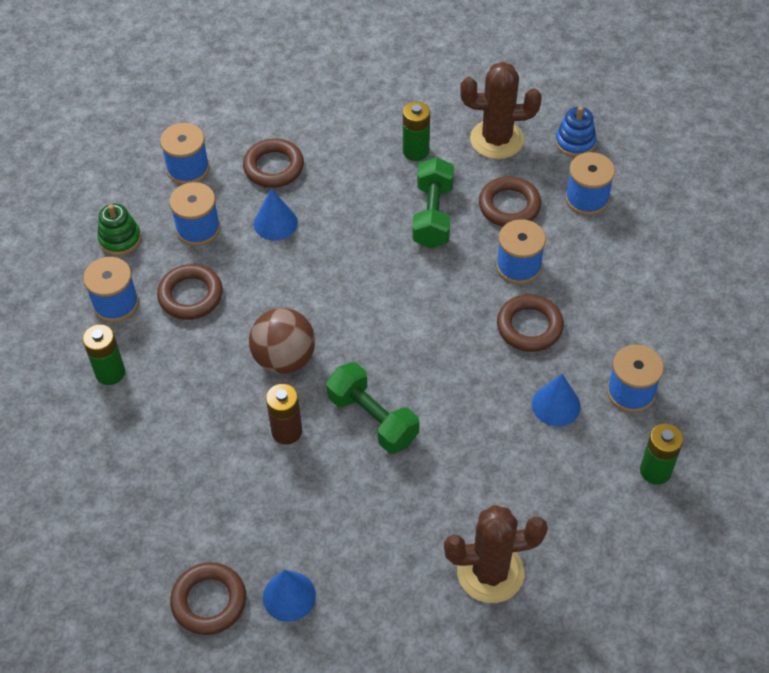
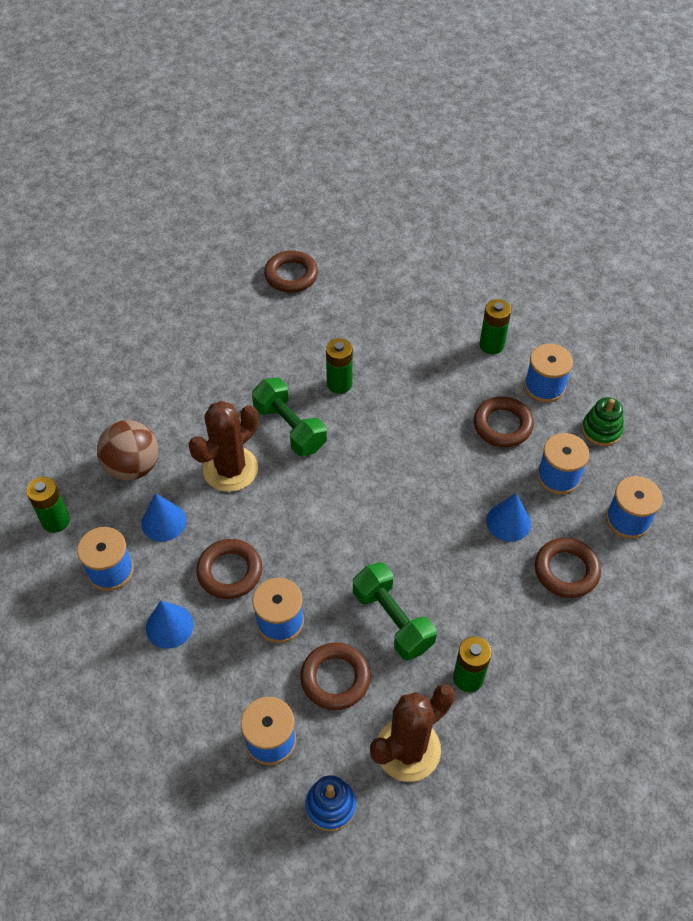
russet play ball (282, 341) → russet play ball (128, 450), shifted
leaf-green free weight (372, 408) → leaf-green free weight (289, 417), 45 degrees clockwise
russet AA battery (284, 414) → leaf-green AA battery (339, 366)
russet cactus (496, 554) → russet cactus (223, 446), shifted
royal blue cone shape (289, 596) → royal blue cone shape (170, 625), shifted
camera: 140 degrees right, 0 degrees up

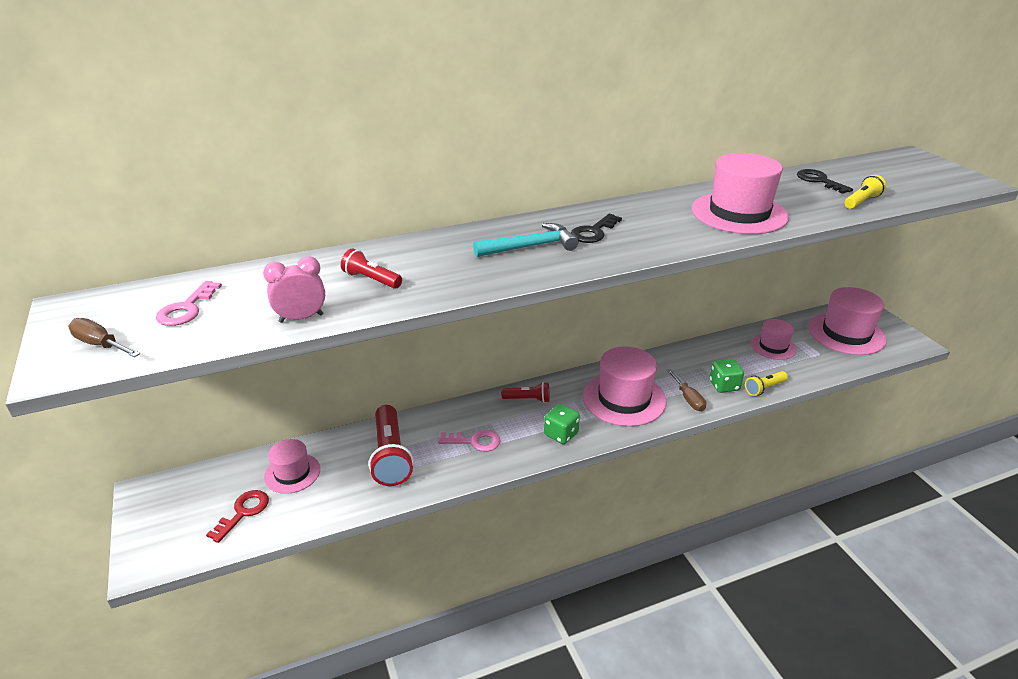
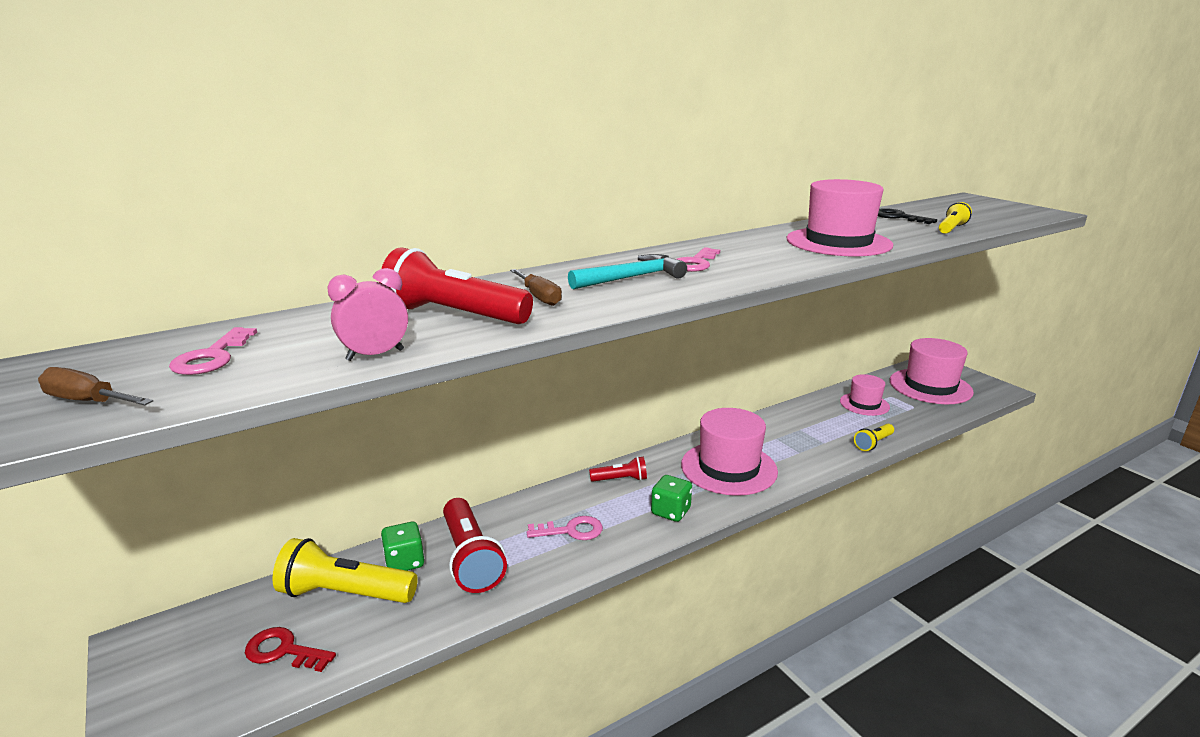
black latchkey (596, 228) → rose-pink latchkey (698, 259)
scarlet pocket torch (371, 268) → scarlet pocket torch (456, 285), x1.86
leaf-green die (726, 376) → leaf-green die (403, 546), shifted
russet flat screwdriver (686, 390) → russet flat screwdriver (536, 287), shifted
rose-pink tall hat (292, 466) → golden pocket torch (345, 570)
scarlet latchkey (237, 516) → scarlet latchkey (290, 649), 90 degrees counterclockwise
camera: 10 degrees left, 10 degrees down

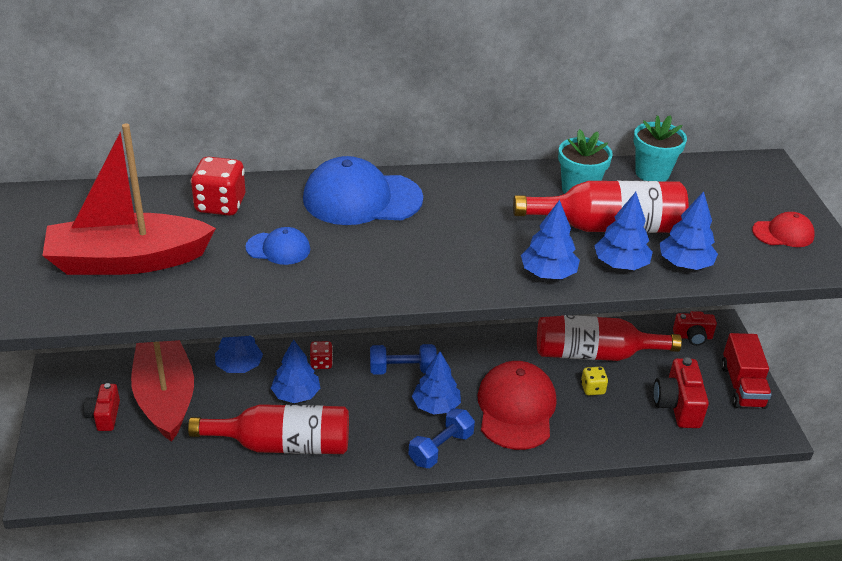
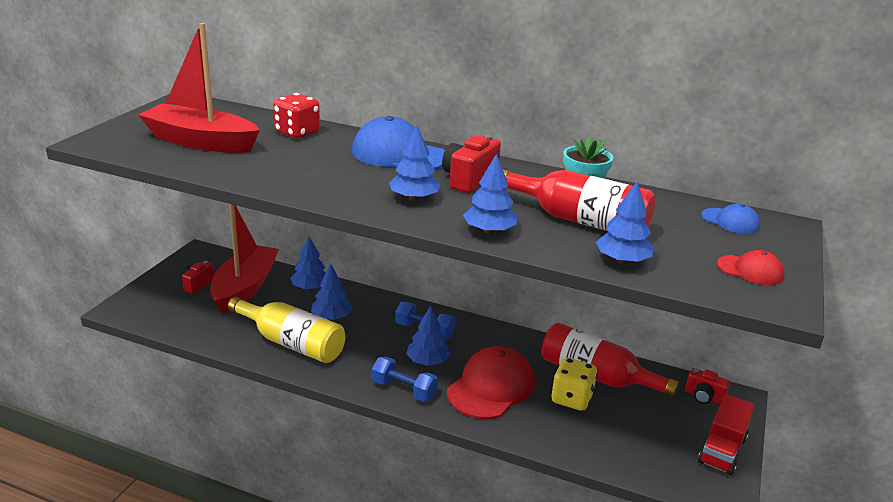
aqua flower pot (660, 148) → -
royal blue toy tree (623, 231) → royal blue toy tree (414, 163), shifted
royal blue peaked cap (277, 246) → royal blue peaked cap (731, 219), shifted
scarlet die (321, 355) → -
scarlet photo camera (681, 392) → scarlet photo camera (471, 163), shifted
golden die (594, 381) → golden die (575, 384), x1.76
scarlet flask (268, 429) → golden flask (286, 330)
royal blue free weight (441, 438) → royal blue free weight (405, 379), 45 degrees clockwise
camera: 30 degrees right, 10 degrees down

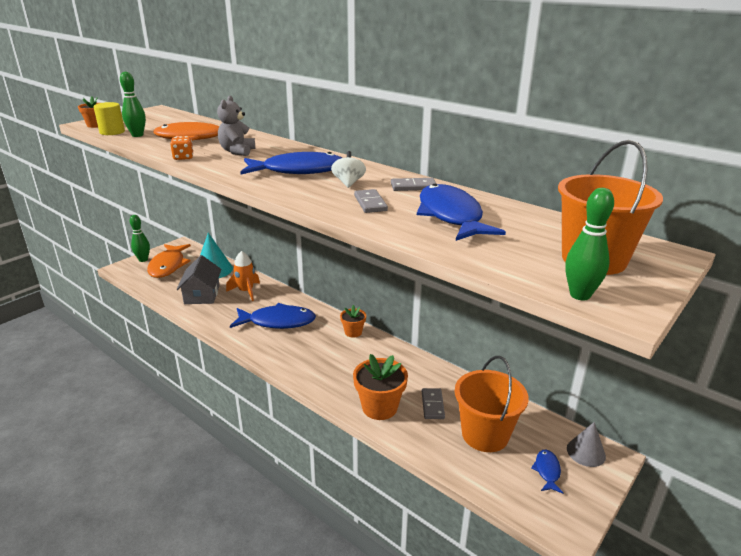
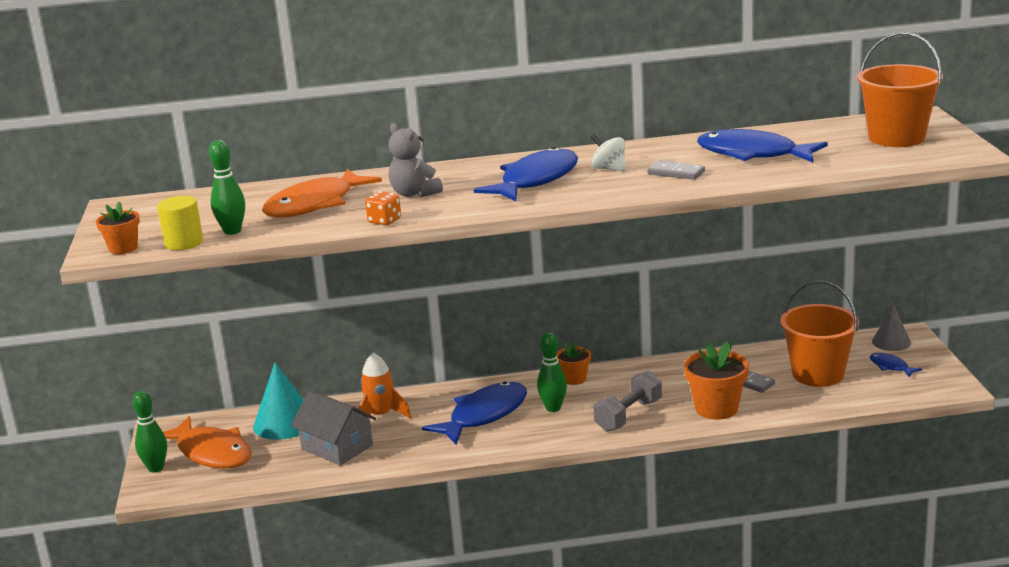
grey domino piece (413, 184) → -
leaf-green bowling pin (589, 244) → leaf-green bowling pin (552, 372), shifted
- → grey free weight (628, 401)
camera: 45 degrees left, 5 degrees down

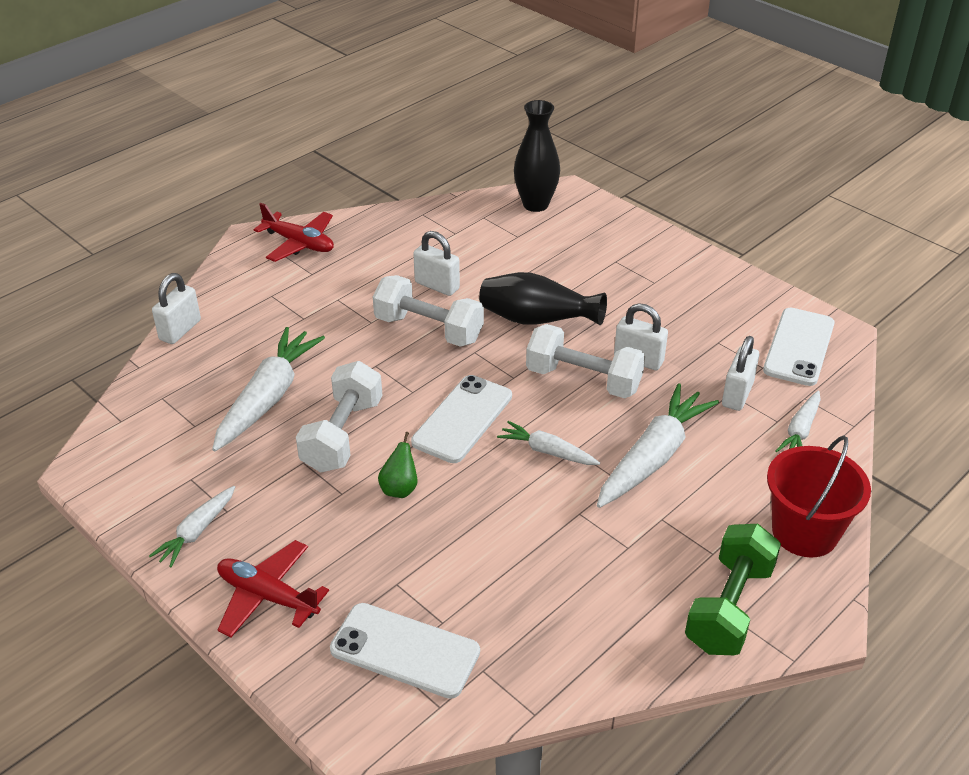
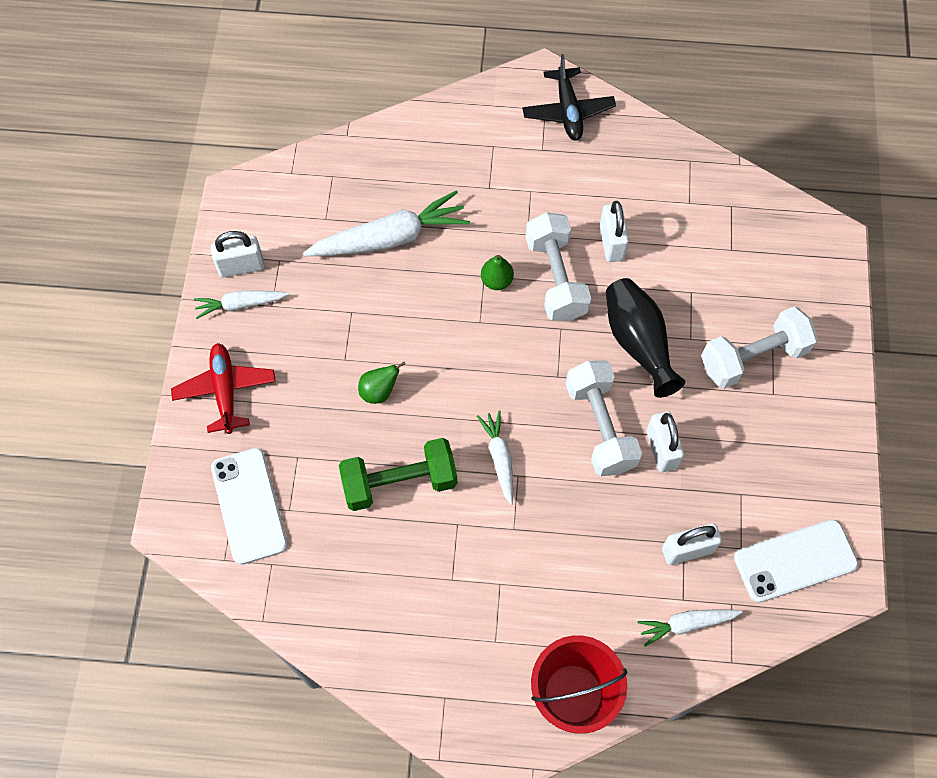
black vase (537, 156) → -
scarlet plane (294, 232) → black plane (569, 97)
snow-white small lock (176, 308) → snow-white small lock (237, 254), shifted
snow-white free weight (339, 417) → snow-white free weight (759, 348), shifted
snow-white phone (461, 419) → -
snow-white carrot (658, 445) → -
leaf-green free weight (733, 589) → leaf-green free weight (398, 474), shifted
- → leaf-green pear (497, 272)
camera: 50 degrees right, 25 degrees up

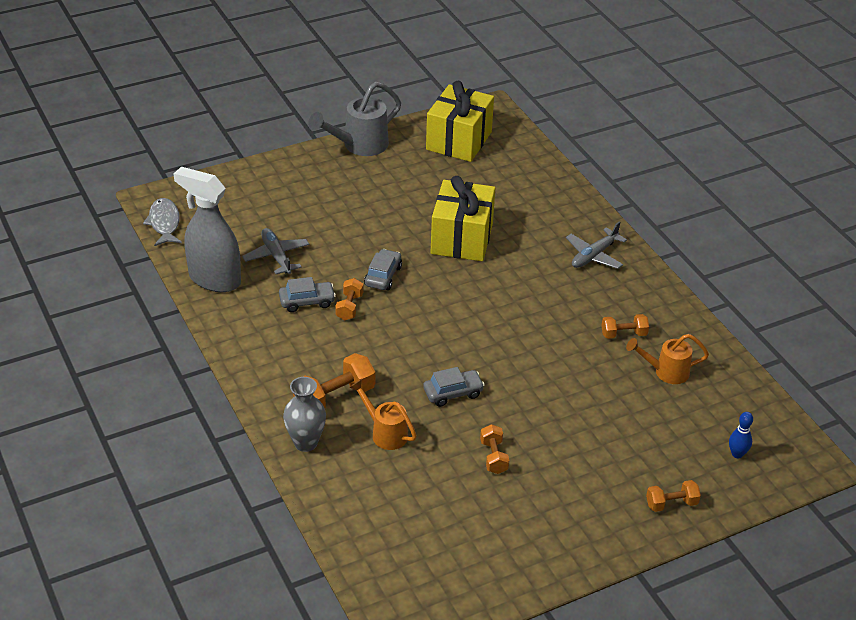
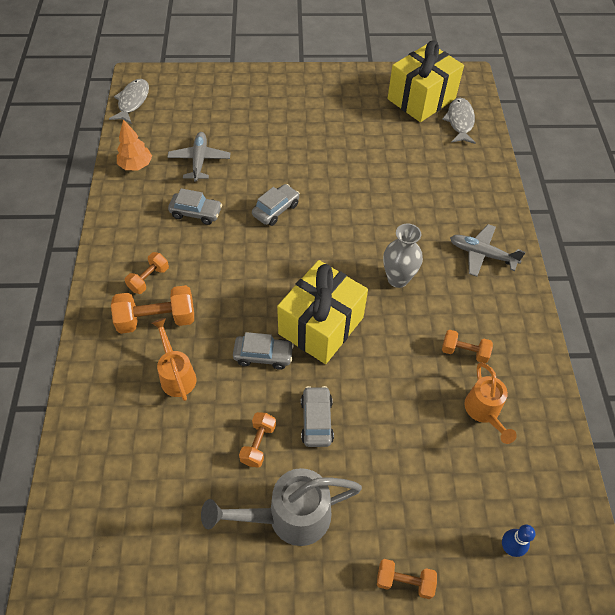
grey sprinkling can (354, 119) → grey sprinkling can (281, 507), shifted
grey spray cleaner (207, 229) → bright orange toy tree (134, 144)
golden present (463, 218) → golden present (322, 312), shifted
grey plane (596, 245) → grey plane (488, 250), 45 degrees clockwise
bright orange free weight (349, 299) → bright orange free weight (147, 273), shifted
bright orange sprinkling can (667, 359) → bright orange sprinkling can (490, 403), 120 degrees counterclockwise
grey vase (304, 414) → grey vase (403, 255), shifted
- → grey fish (459, 121)
- → grey car (317, 416)
camera: 25 degrees right, 15 degrees up

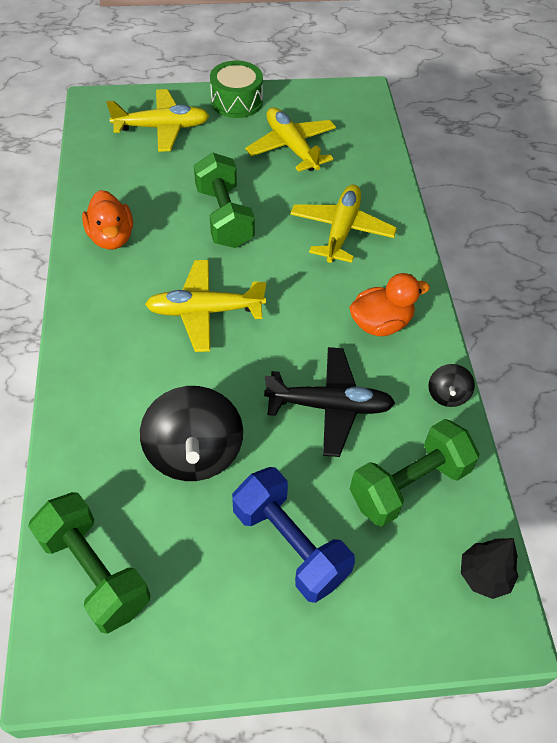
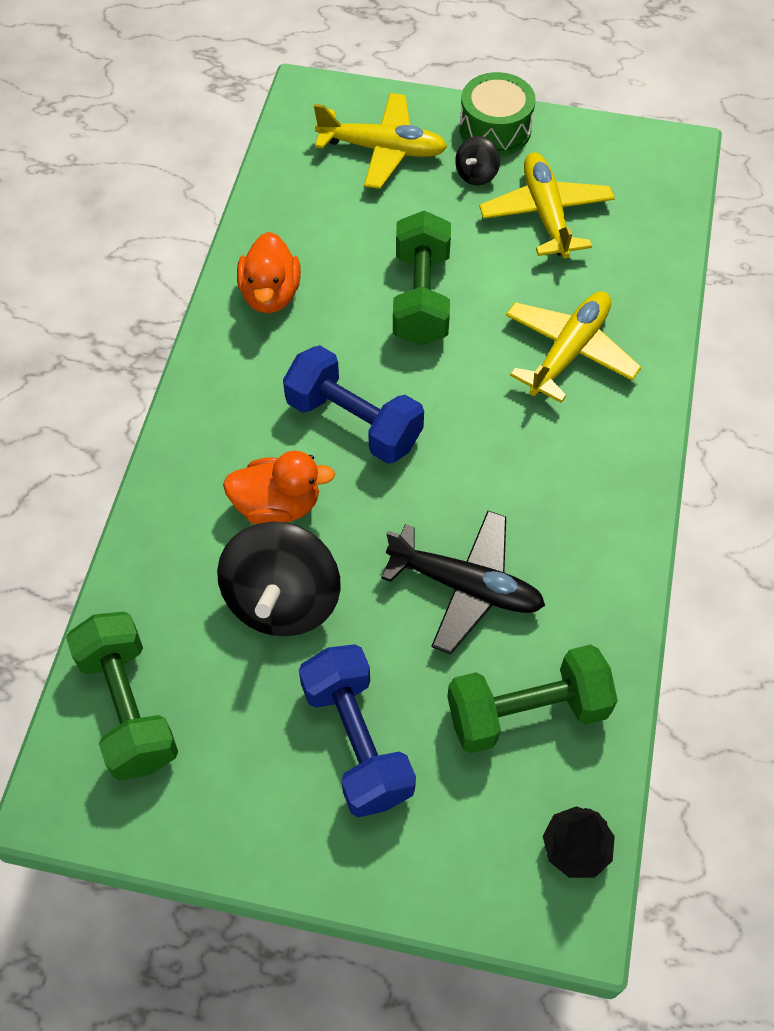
golden plane (205, 306) → royal blue free weight (353, 404)
bright orange toy duck (389, 304) → bright orange toy duck (279, 487), shifted
black spinning top (451, 385) → black spinning top (477, 161), shifted
camera: 20 degrees right, 5 degrees up

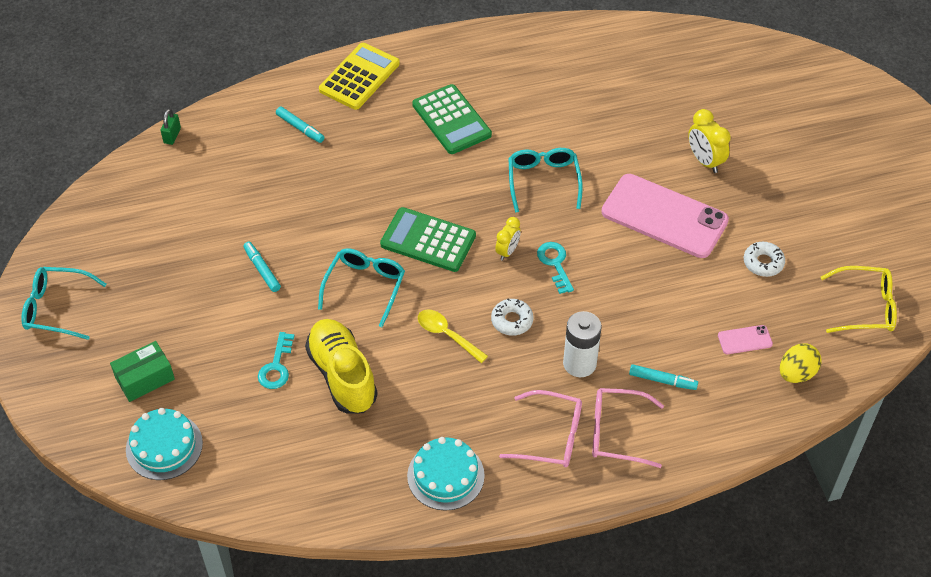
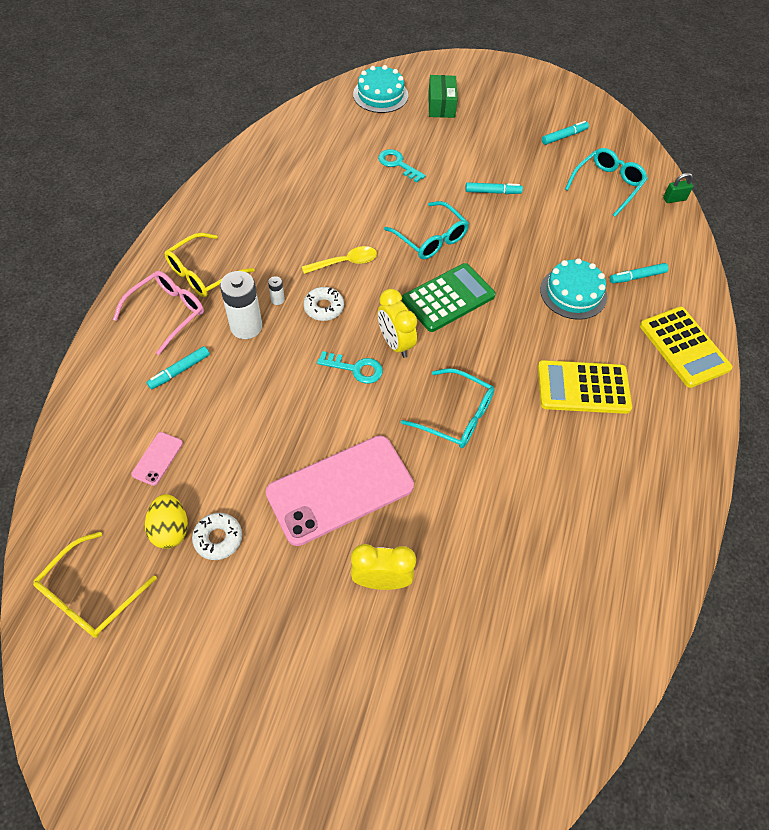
leaf-green calculator (452, 119) → golden calculator (585, 387)
leaf-green small lock (170, 127) → leaf-green small lock (678, 188), 60 degrees counterclockwise
golden alarm clock (508, 238) → golden alarm clock (397, 323), x1.50
aqua glasses (64, 303) → aqua glasses (606, 182), shifted
golden lace-up shoe (341, 366) → -
golden egg shape (801, 363) → golden egg shape (166, 521), shifted
rose-pink glasses (540, 428) → golden glasses (210, 265)
aqua layer cake (446, 474) → aqua layer cake (573, 289), shifted
- → aqua felt pen (565, 133)
- → snow-white AA battery (276, 290)
camera: 120 degrees right, 5 degrees up

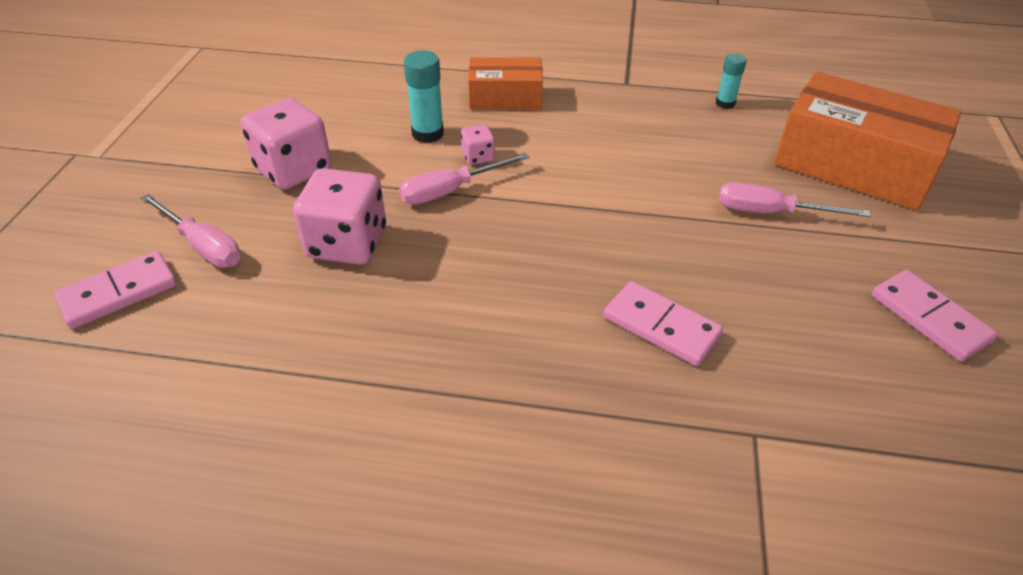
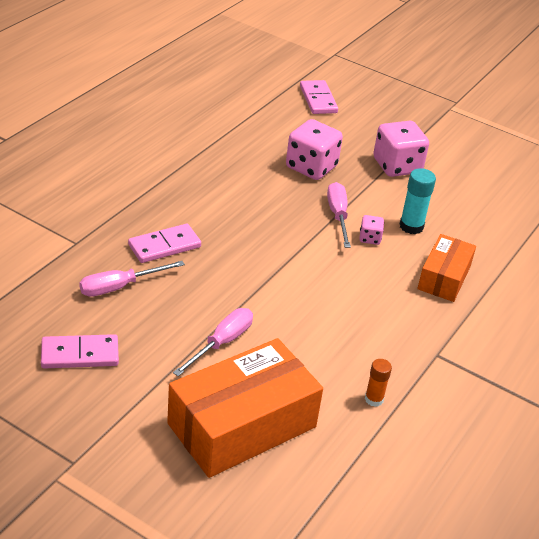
aqua glue (731, 81) → bright orange glue (378, 383)
rose-pink flat screwdriver (191, 231) → rose-pink flat screwdriver (132, 279), shifted
camera: 110 degrees right, 5 degrees down

